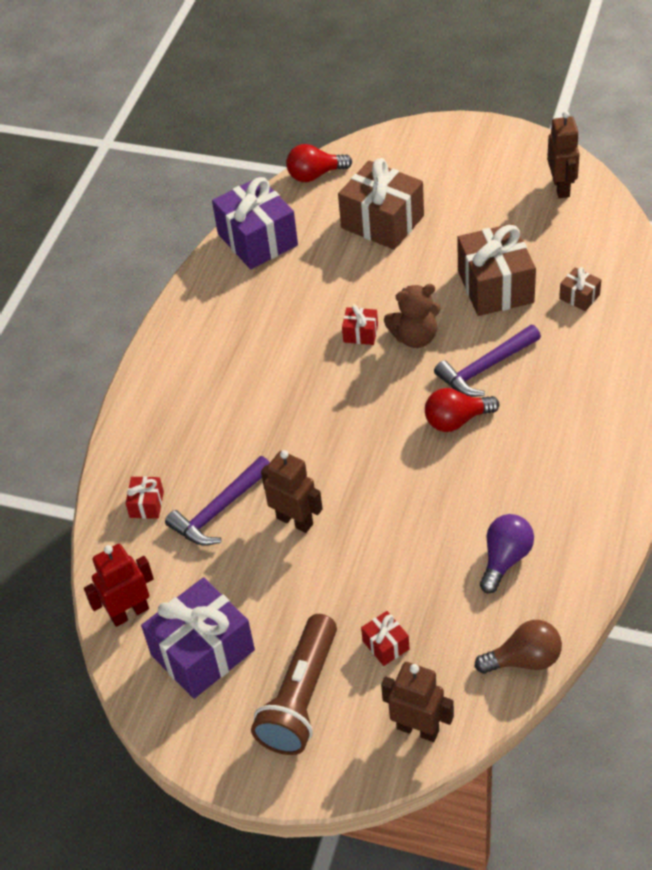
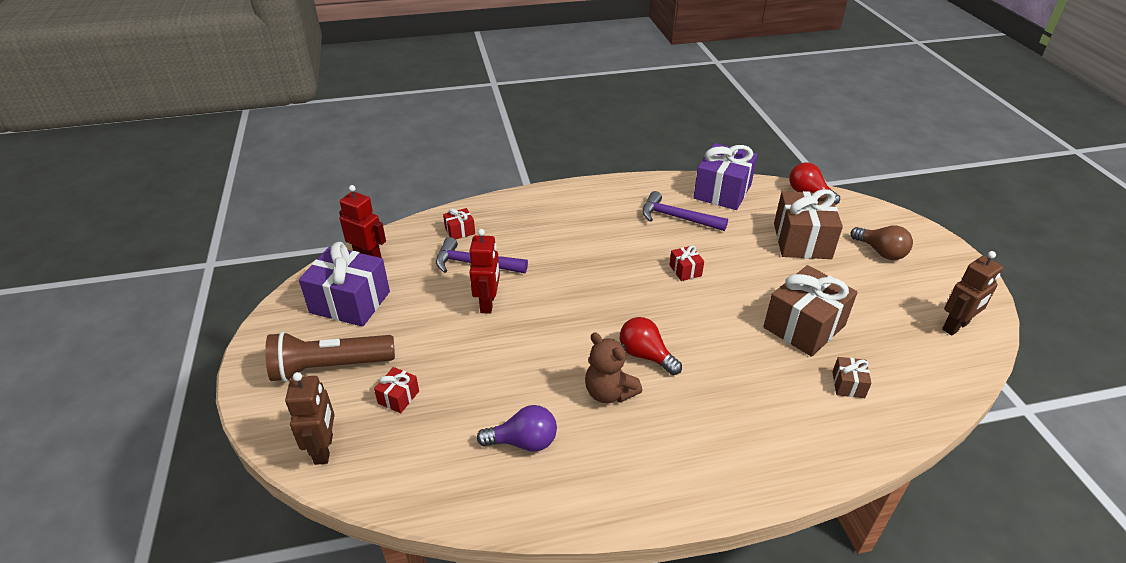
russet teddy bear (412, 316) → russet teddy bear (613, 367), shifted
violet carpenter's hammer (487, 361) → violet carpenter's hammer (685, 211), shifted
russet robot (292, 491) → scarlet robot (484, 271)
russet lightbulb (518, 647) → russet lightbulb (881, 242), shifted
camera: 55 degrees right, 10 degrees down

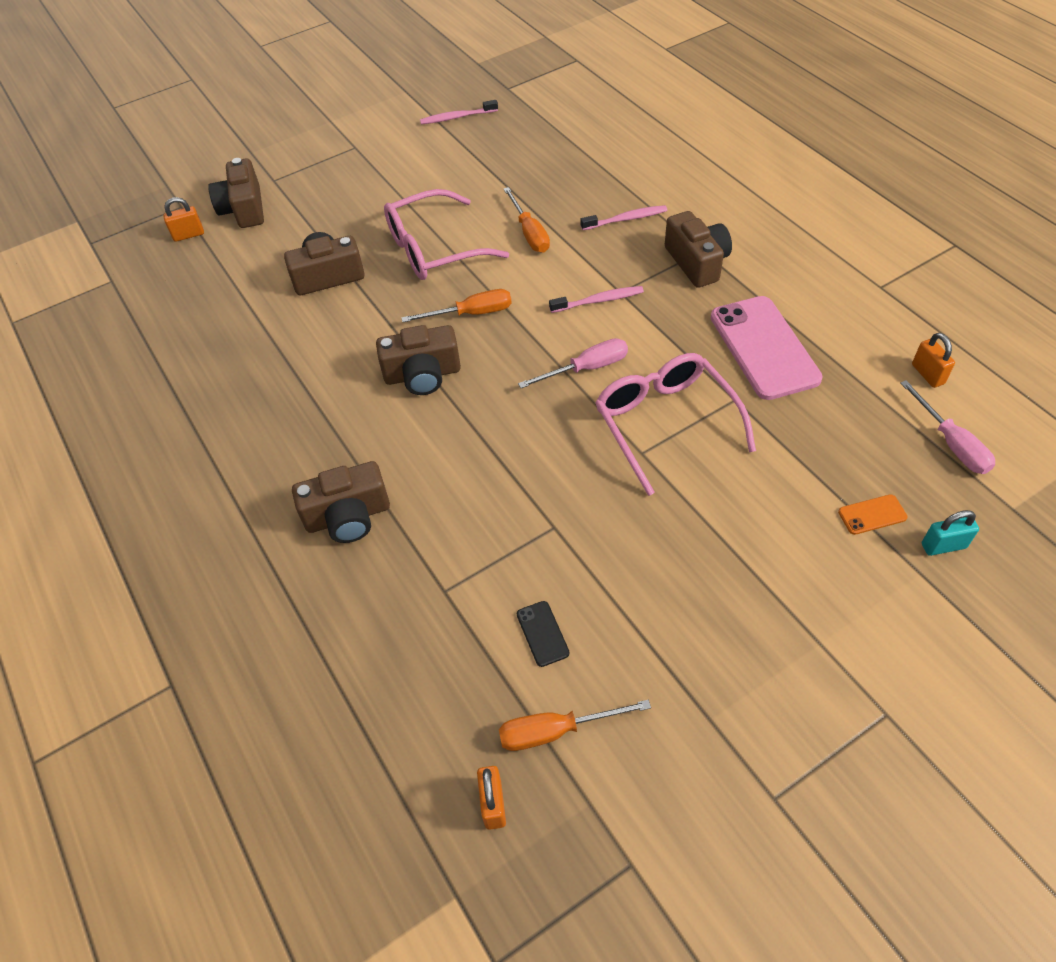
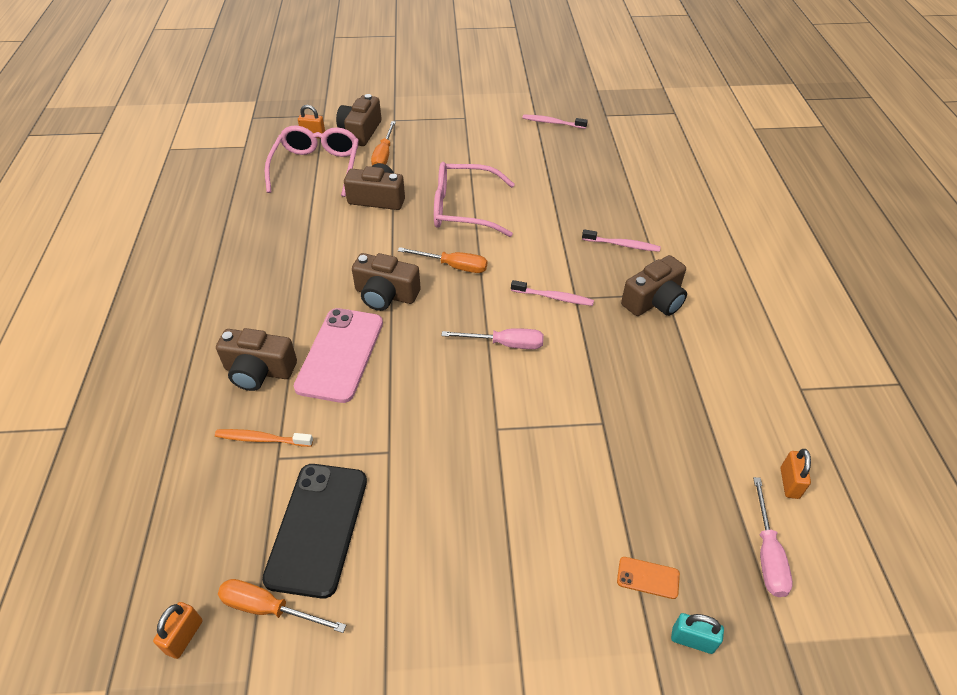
bright orange flat screwdriver (526, 219) → bright orange flat screwdriver (383, 143), shifted
russet photo camera (698, 249) → russet photo camera (654, 285), 45 degrees clockwise
rose-pink phone (767, 348) → rose-pink phone (338, 355), shifted
rose-pink glasses (675, 424) → rose-pink glasses (312, 161), shifted
black phone (543, 634) → black phone (314, 531), x2.39
- → bright orange toothbrush (264, 438)
camera: 25 degrees right, 5 degrees down

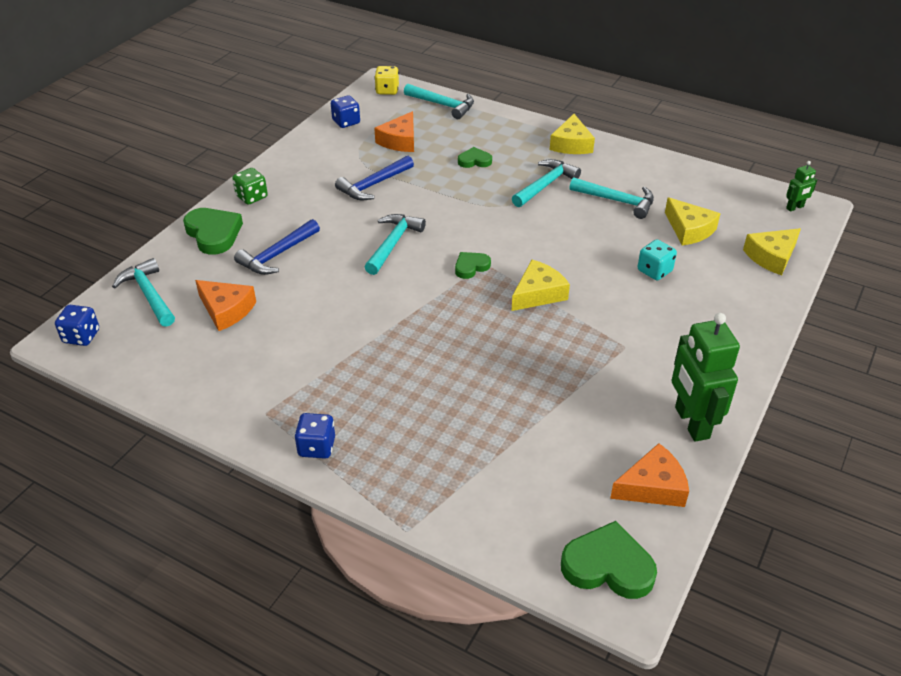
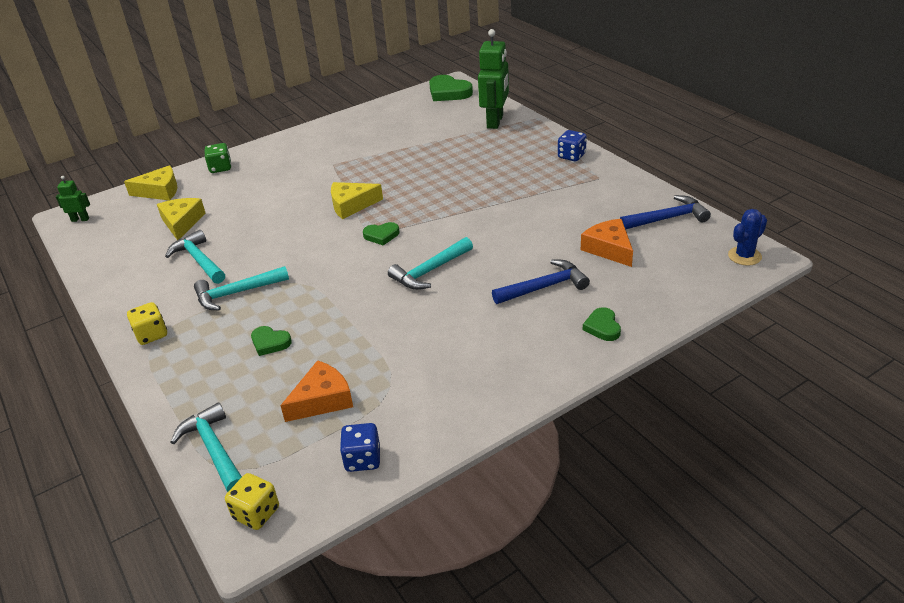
golden cheese wedge (572, 134) → golden die (147, 323)
royal blue carpenter's hammer (374, 178) → royal blue carpenter's hammer (665, 212), shifted
leaf-green die (250, 186) → leaf-green die (218, 158), shifted
leaf-green heart (213, 231) → leaf-green heart (602, 324), x0.57
aqua die (657, 259) → -
aqua carpenter's hammer (143, 292) → -
royal blue die (77, 325) → royal blue cactus (747, 237)
leaf-green robot (706, 377) → leaf-green robot (493, 79), shifted
bright orange cheese wedge (649, 475) → -
camera: 150 degrees left, 5 degrees down

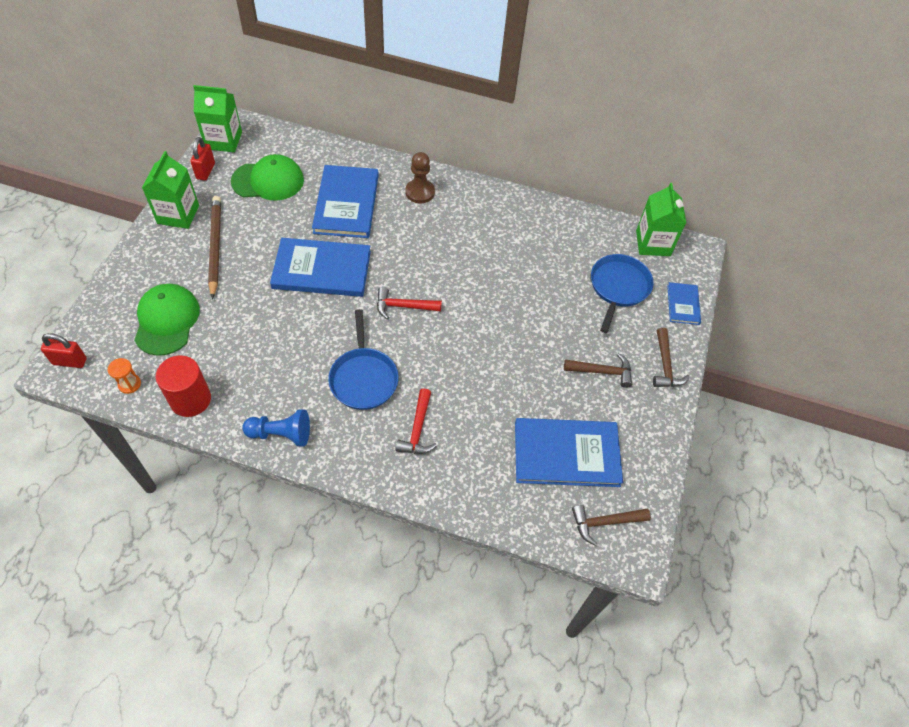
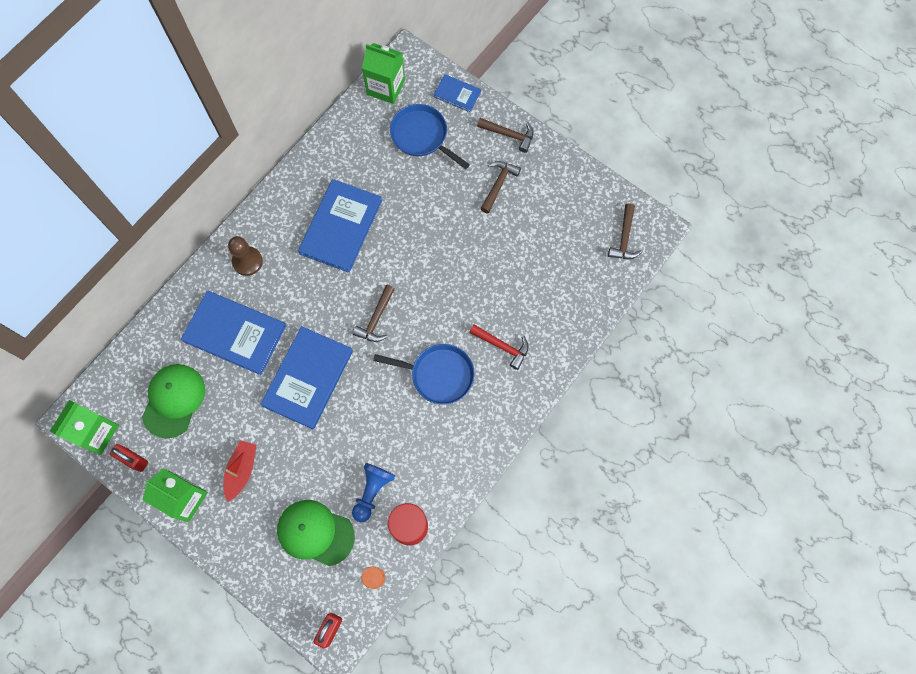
russet lead pencil (214, 247) → scarlet boat (240, 471)
scarlet carpenter's hammer (409, 303) → russet carpenter's hammer (374, 313)
royal blue chess pawn (276, 427) → royal blue chess pawn (373, 492), shifted
royal blue hardback (569, 452) → royal blue hardback (340, 226), shifted
camera: 65 degrees left, 15 degrees up

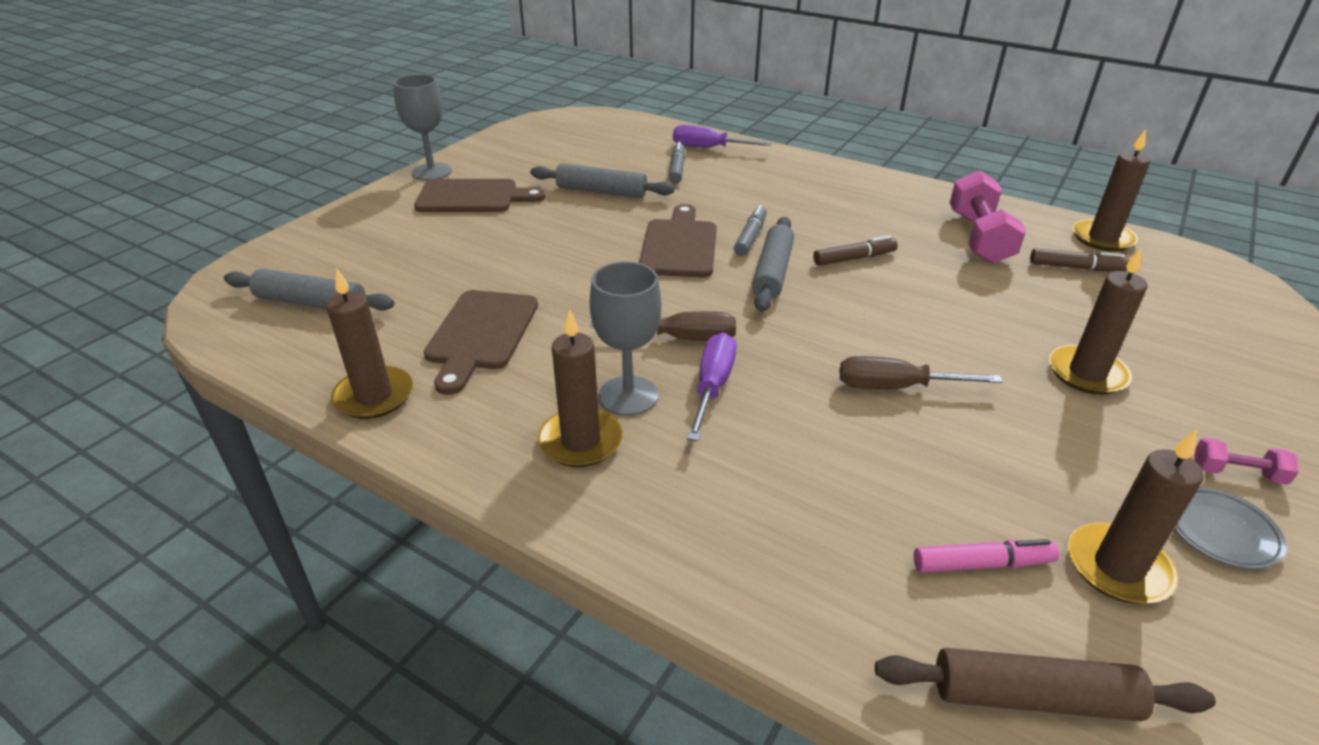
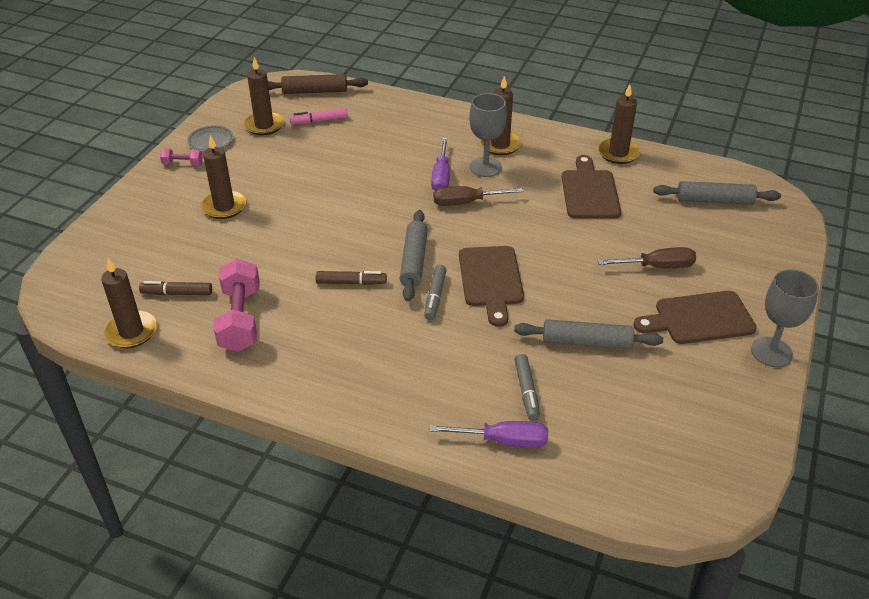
russet felt pen (855, 250) → russet felt pen (351, 278), 150 degrees counterclockwise
russet flat screwdriver (921, 372) → russet flat screwdriver (647, 257), shifted
camera: 170 degrees right, 5 degrees up

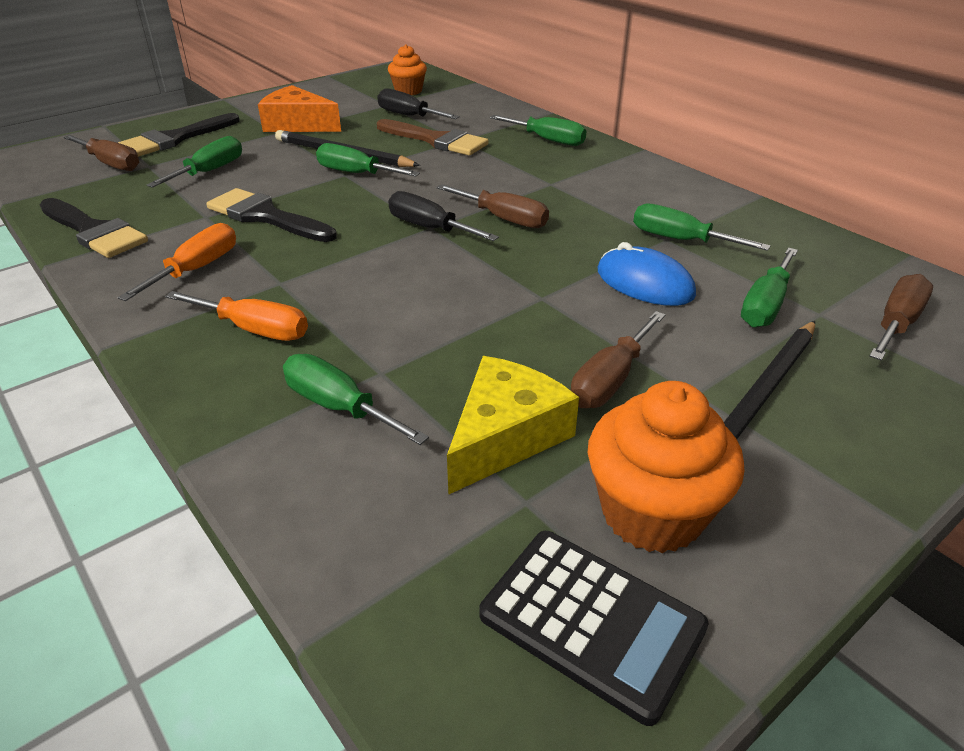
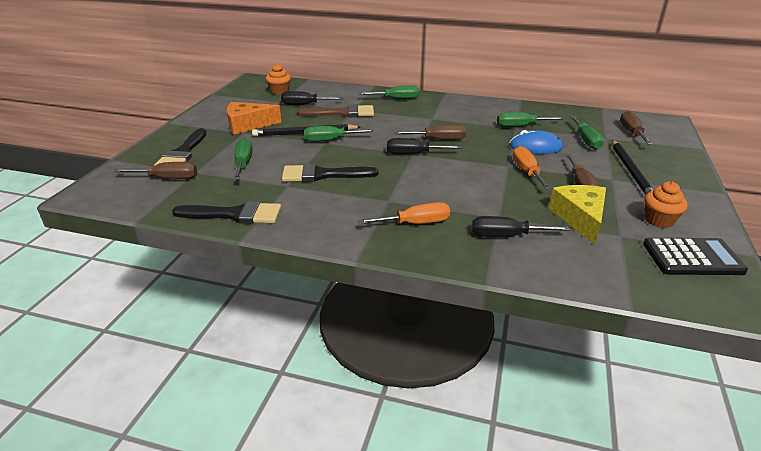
bright orange flat screwdriver (177, 262) → bright orange flat screwdriver (531, 167), shifted
leaf-green flat screwdriver (356, 399) → black flat screwdriver (521, 226)
bright orange muffin (666, 467) → bright orange muffin (666, 204), x0.63
camera: 35 degrees left, 5 degrees down

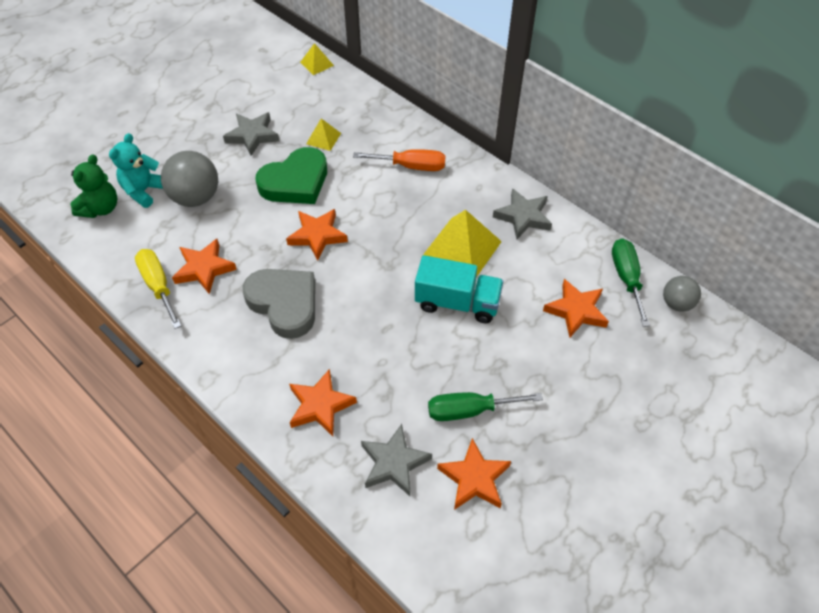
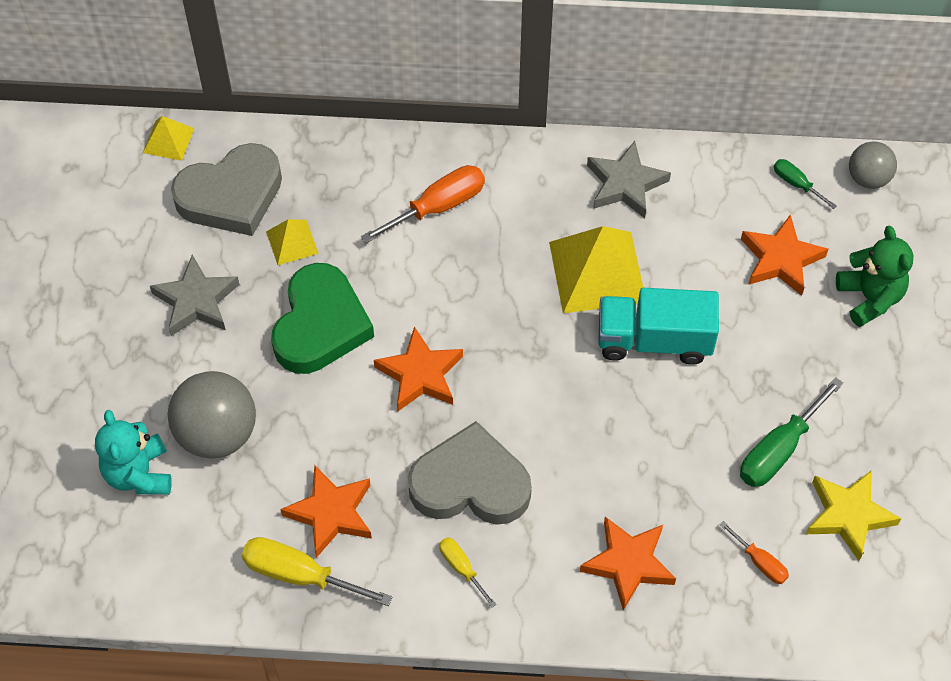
leaf-green teddy bear (93, 186) → leaf-green teddy bear (874, 276), shifted
leaf-green flat screwdriver (631, 282) → leaf-green flat screwdriver (805, 184), x0.55
aqua truck (459, 289) → aqua truck (658, 326), 150 degrees counterclockwise
grey star shape (396, 460) → bright orange flat screwdriver (754, 552)
bright orange star shape (474, 474) → golden star shape (853, 515)
- → grey heart (226, 189)
- → golden flat screwdriver (467, 572)
camera: 40 degrees left, 5 degrees up

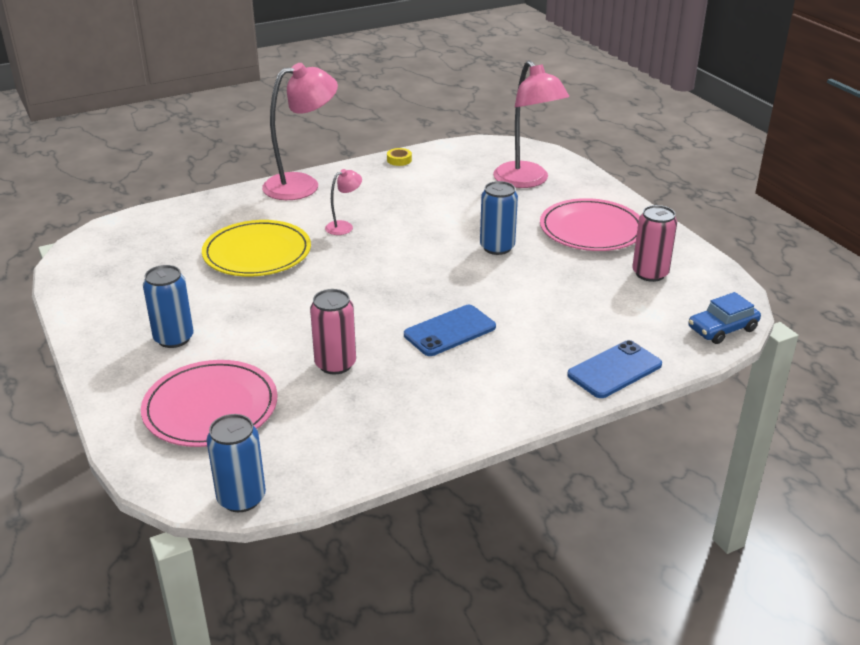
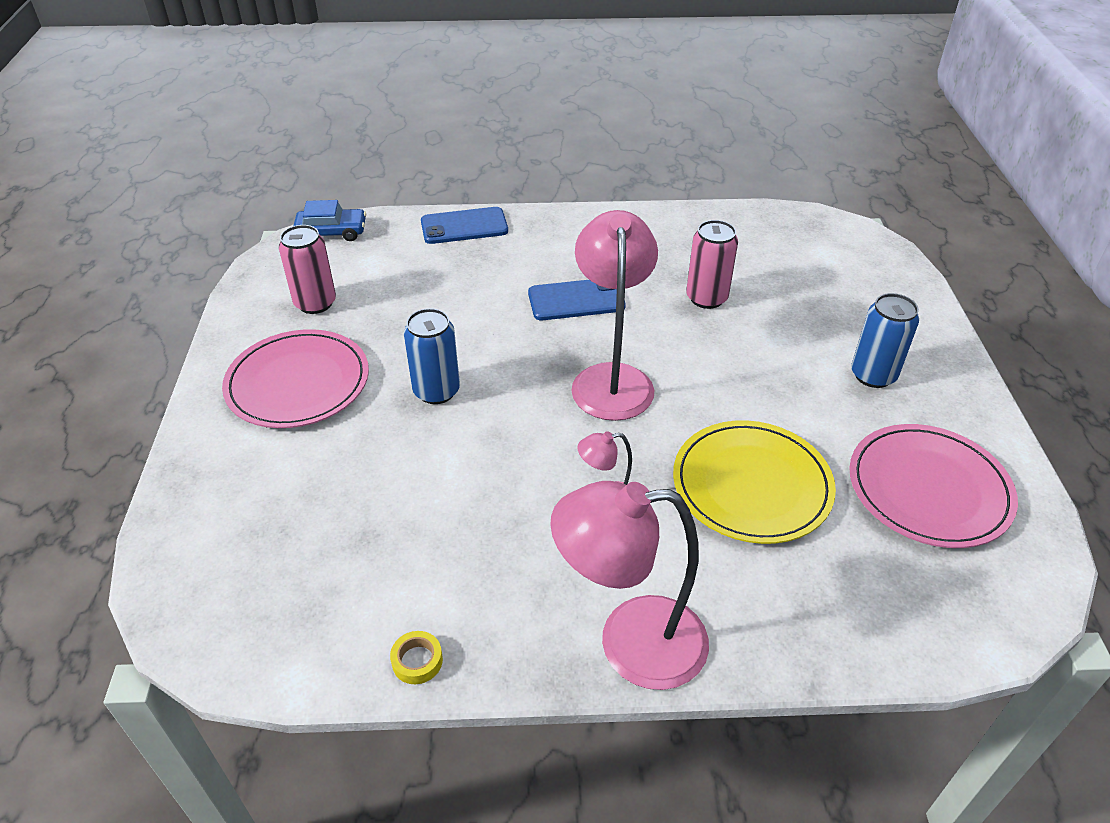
rose-pink desk lamp (531, 124) → rose-pink desk lamp (614, 315), shifted
rose-pink plate (209, 403) → rose-pink plate (933, 486), shifted
royal blue tin (236, 463) → -
camera: 155 degrees left, 10 degrees up

